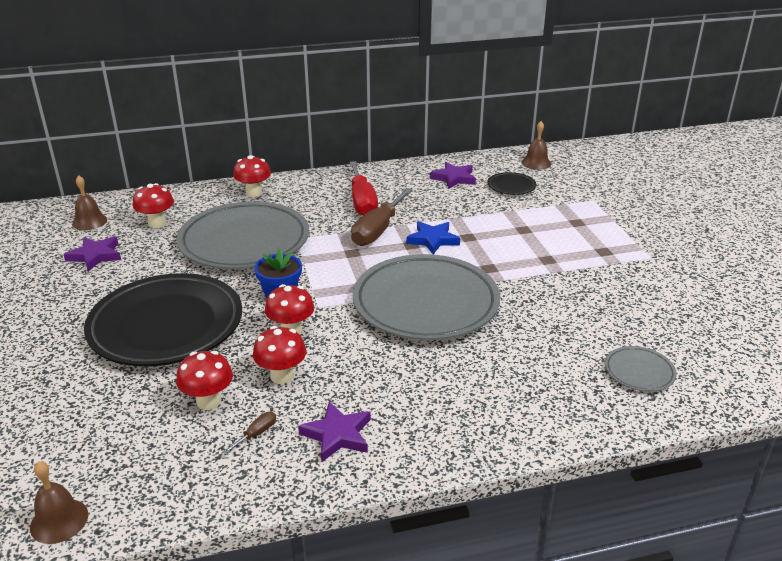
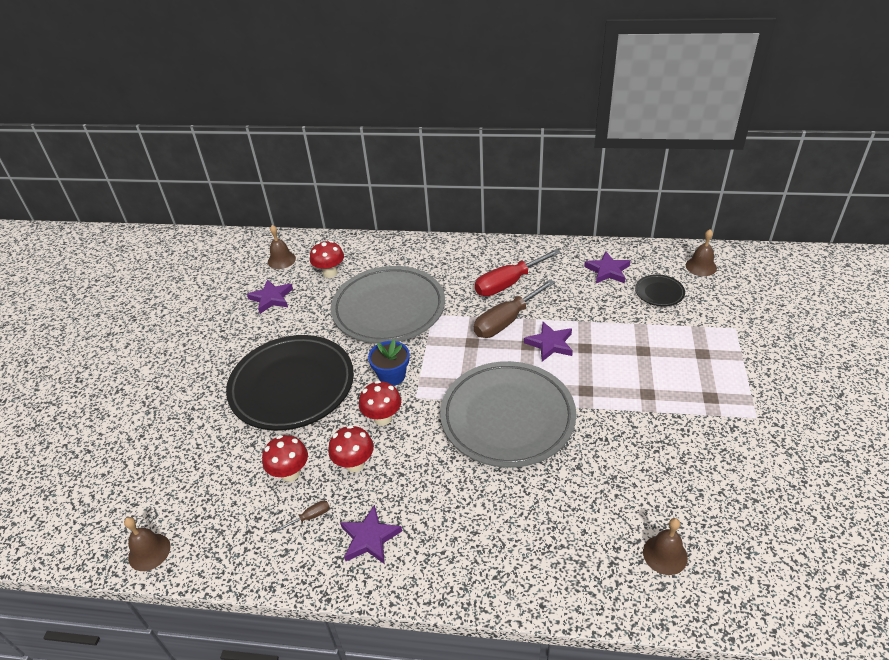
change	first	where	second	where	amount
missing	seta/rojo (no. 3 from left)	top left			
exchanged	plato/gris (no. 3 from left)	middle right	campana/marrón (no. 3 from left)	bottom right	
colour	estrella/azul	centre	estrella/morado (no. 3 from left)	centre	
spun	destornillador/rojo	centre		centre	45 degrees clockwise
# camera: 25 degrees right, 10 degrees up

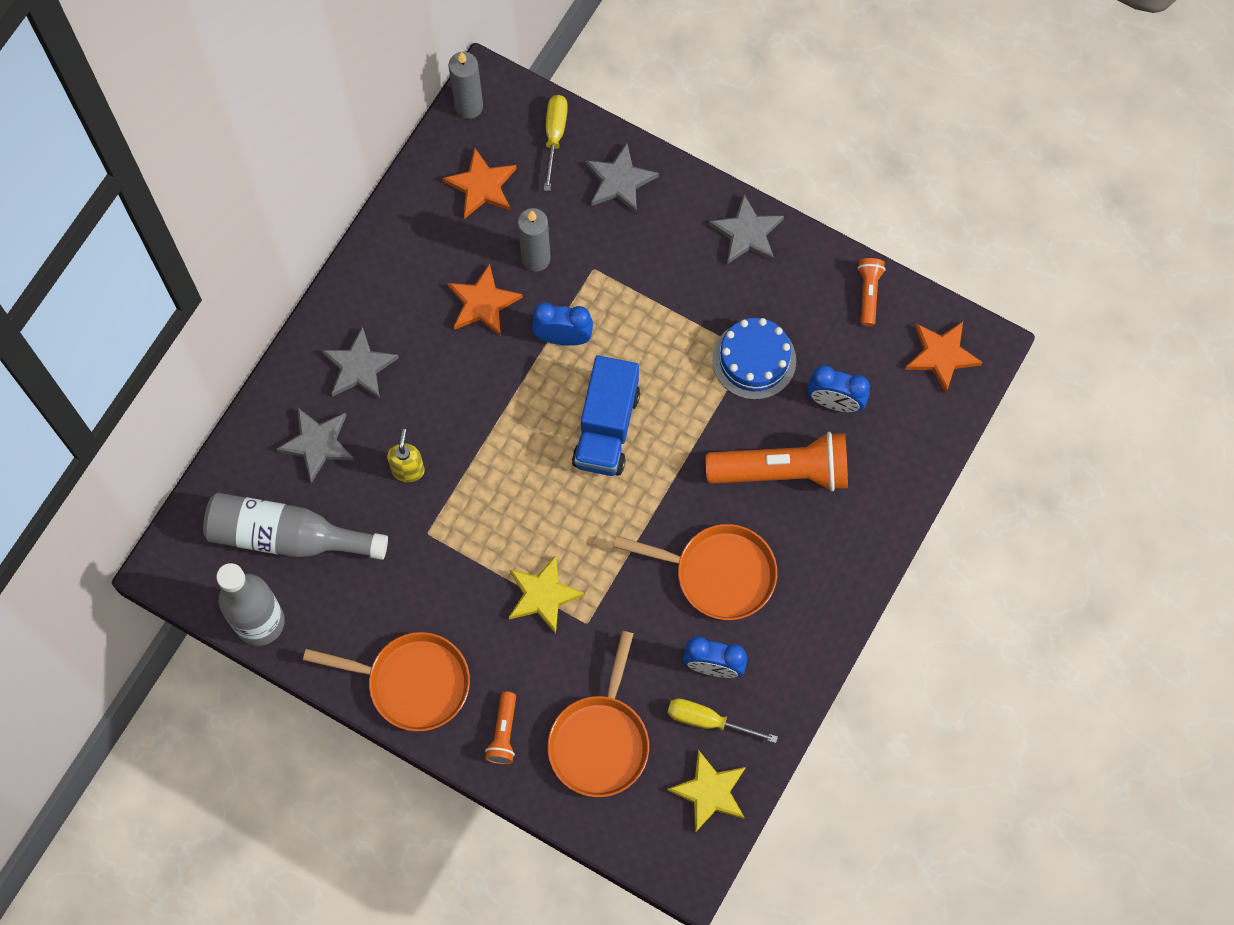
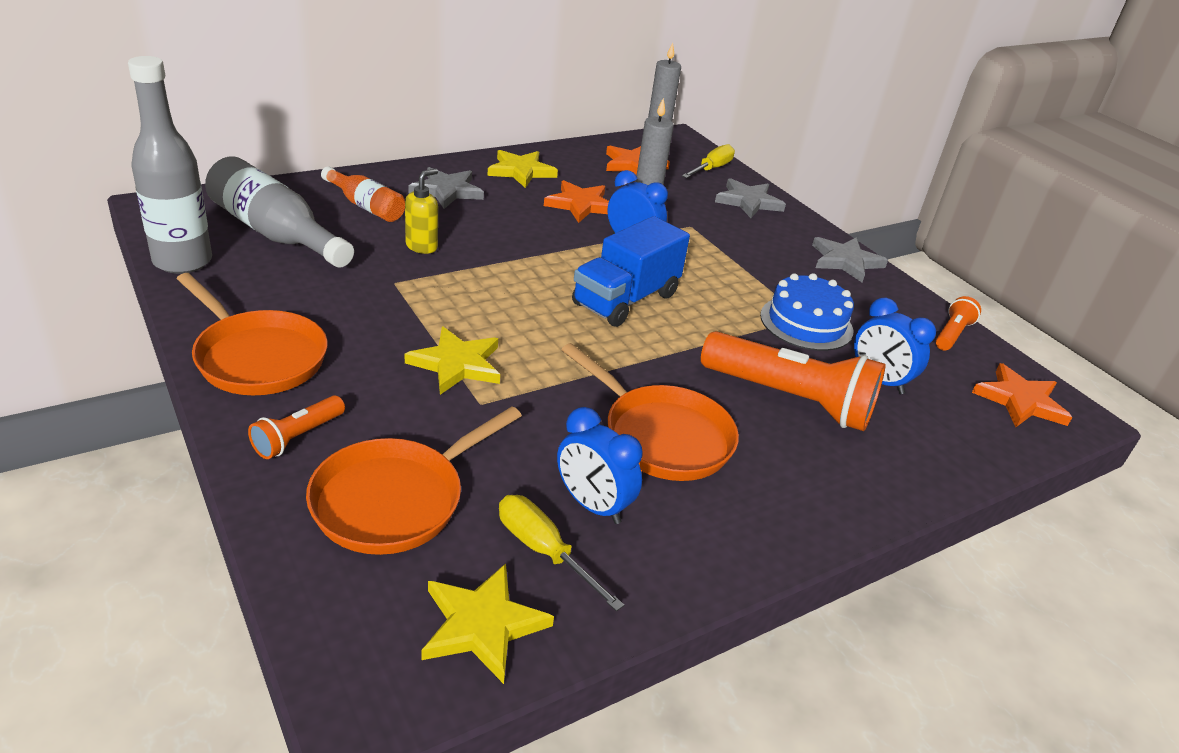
change	first	where	second	where	amount
appeared			estrella/amarillo (no. 3 from left)	top centre	
exchanged	estrella/gris (no. 1 from left)	middle left	botella/naranja	top left	
# camera: 25 degrees right, 35 degrees down

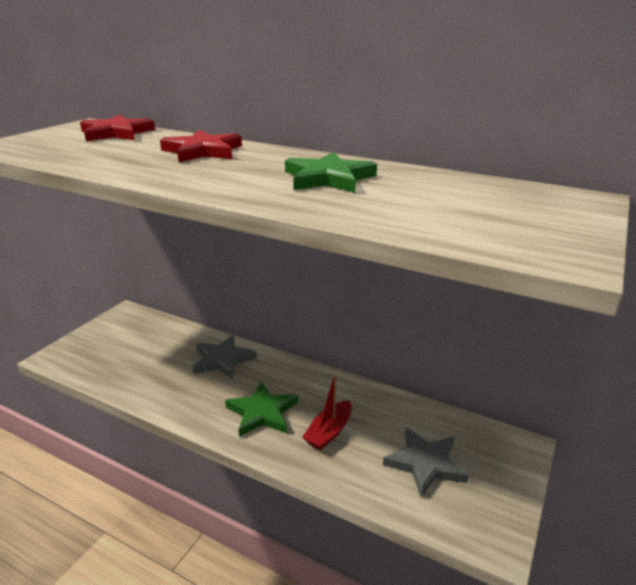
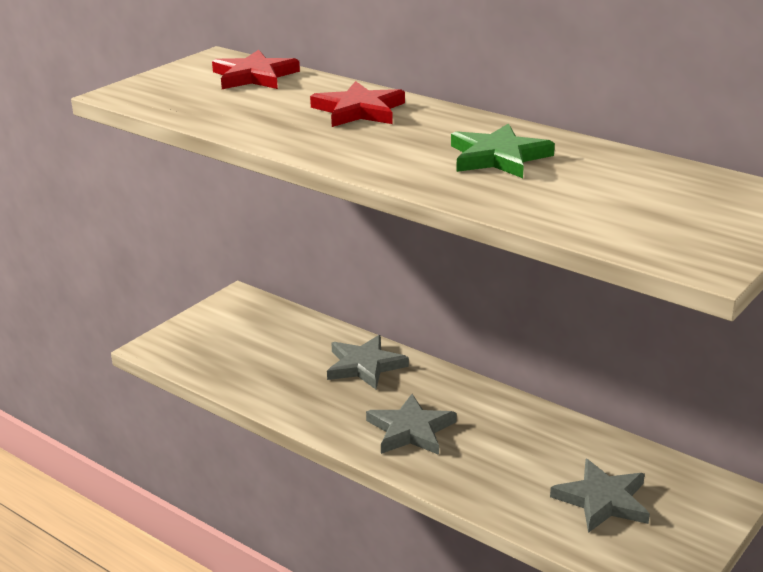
change	first	where	second	where	amount
missing	barco/rojo	bottom centre			
colour	estrella/verde (no. 1 from left)	bottom centre	estrella/gris (no. 2 from left)	bottom centre	
# camera: 10 degrees right, 0 degrees up

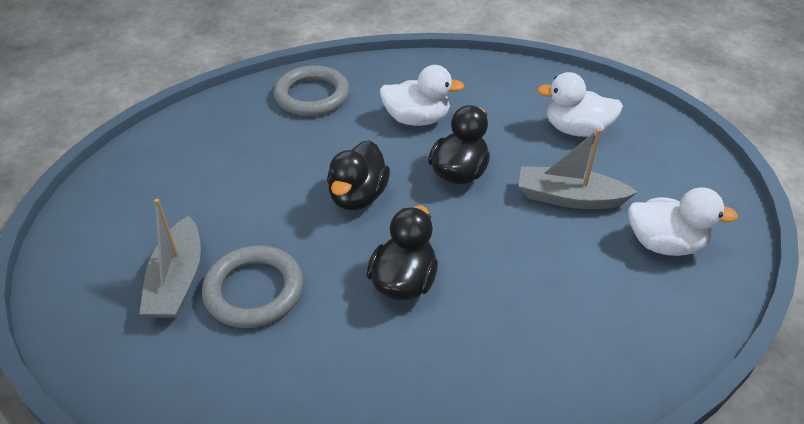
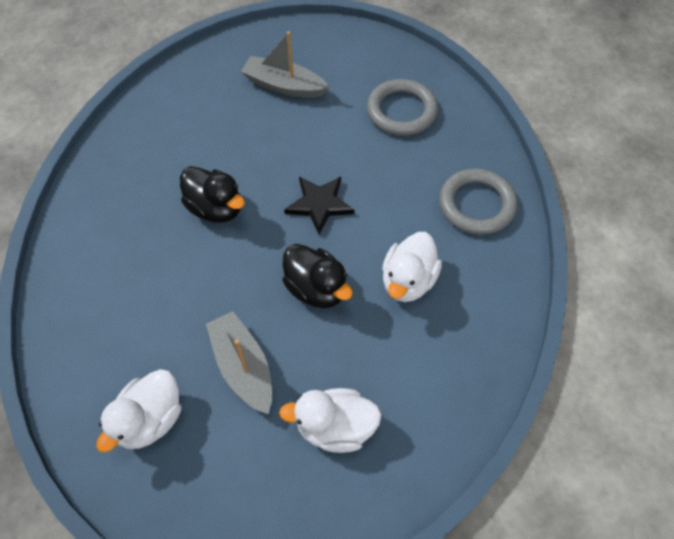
change	first	where	second	where	amount
relocated	anillo/gris (no. 1 from left)	bottom left		top centre	
exchanged	pato/negro (no. 1 from left)	centre	estrella/negro	centre	
spun	barco/gris (no. 2 from left in the first image)	middle right	barco/gris (no. 1 from left)	bottom centre	60 degrees counterclockwise
spun	pato/blanco (no. 2 from left)	top right		bottom centre	120 degrees counterclockwise
# camera: 110 degrees right, 15 degrees up

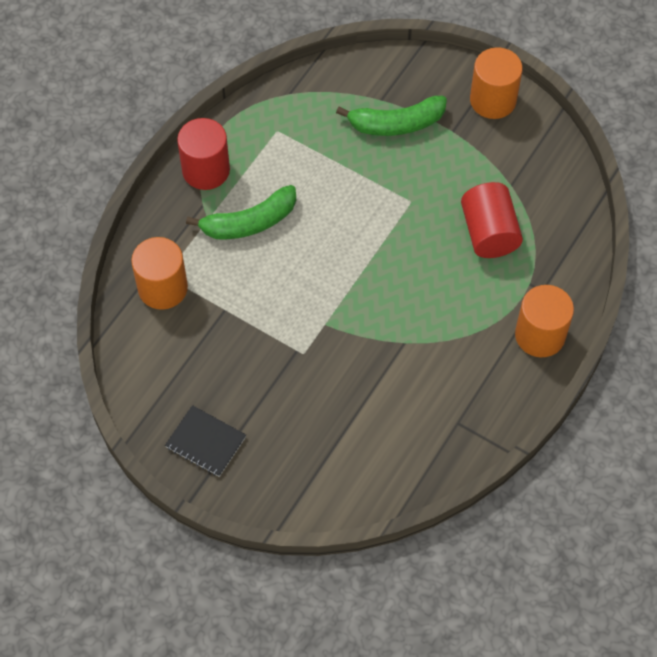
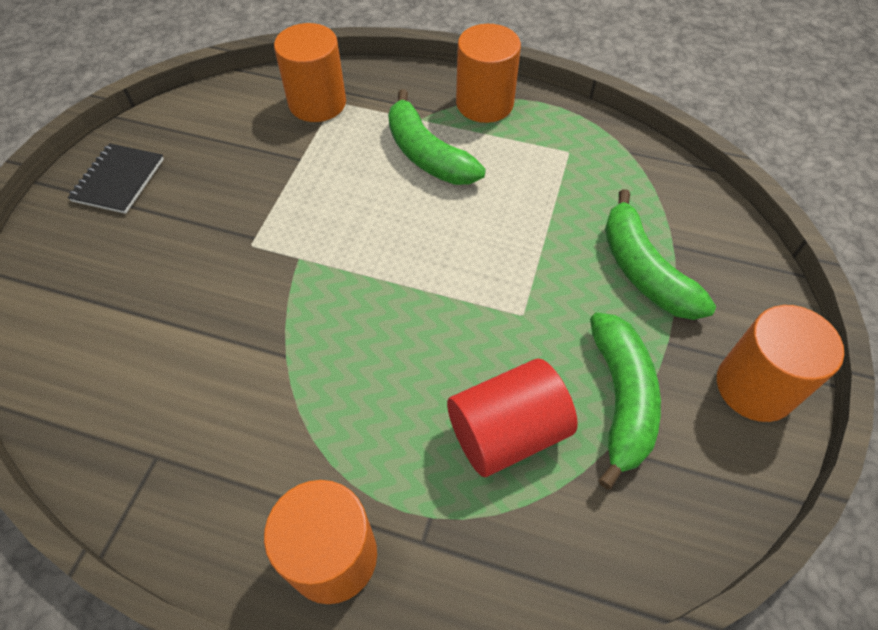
change	first	where	second	where	amount
appeared			plátano/verde (no. 2 from left)	middle right	
colour	cilindro/rojo (no. 1 from left)	top left	cilindro/naranja (no. 3 from left)	top centre	
# camera: 75 degrees right, 5 degrees down

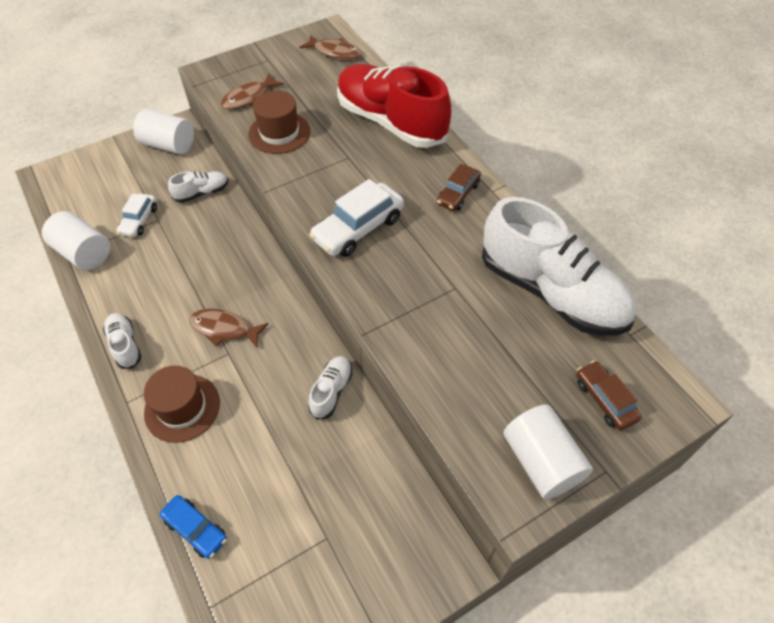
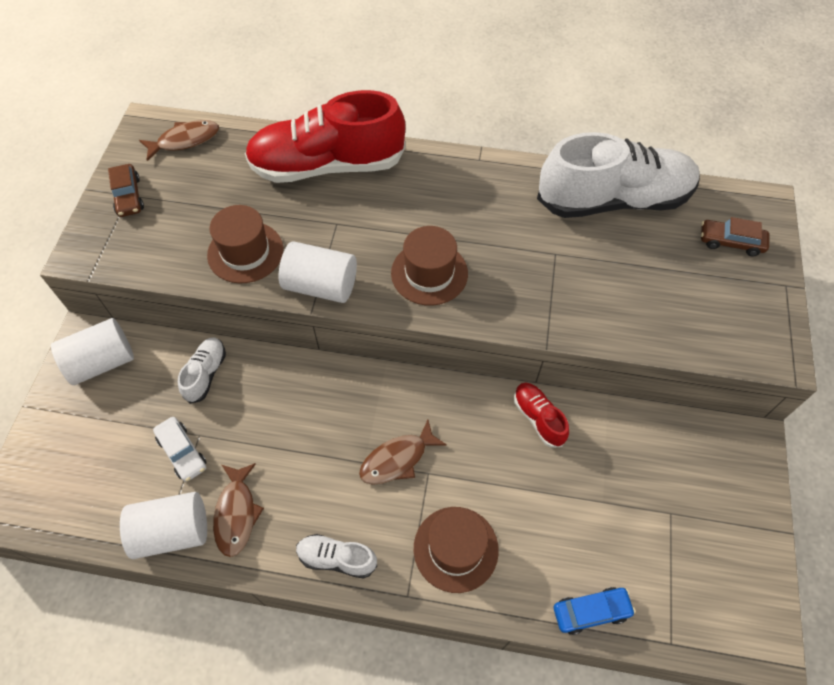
change	first	where	second	where	amount
relocated	pez/marrón (no. 2 from left)	top left		bottom left	
relocated	coche/marrón (no. 1 from left)	top centre		top left	
relocated	cilindro/blanco (no. 3 from left)	bottom right		centre	
exchanged	coche/blanco (no. 2 from left)	centre	sombrero/marrón (no. 2 from left)	centre	
colour	zapato/blanco (no. 3 from left)	centre	zapato/rojo (no. 2 from left)	centre	
# camera: 50 degrees left, 5 degrees up

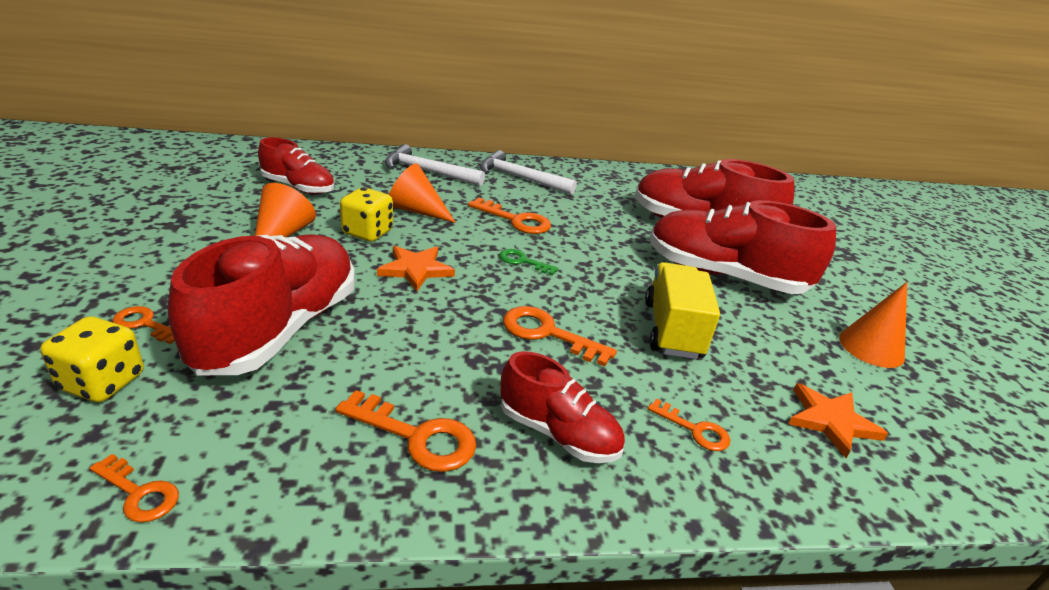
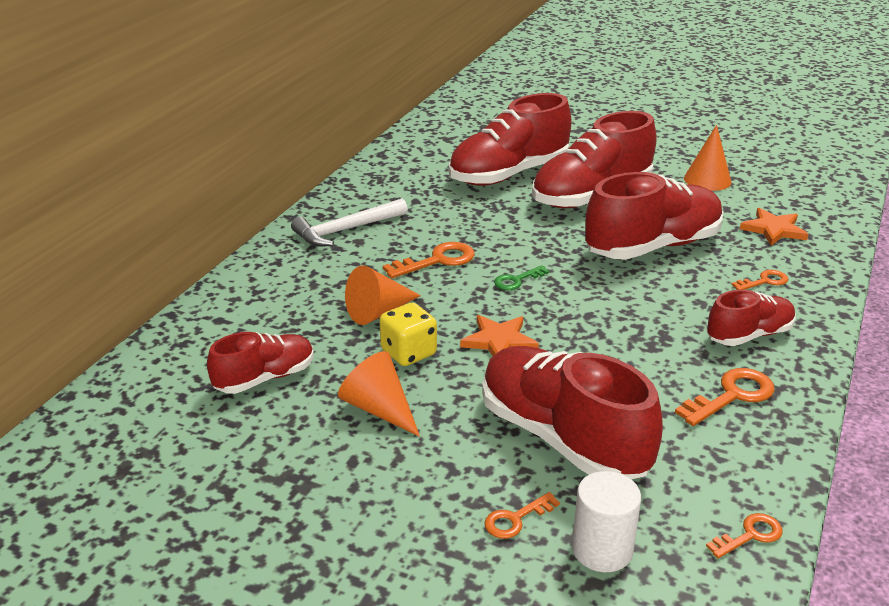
change	first	where	second	where	amount
missing	martillo/blanco (no. 1 from left)	top centre			
missing	llave/naranja (no. 5 from left)	centre			
exchanged	dado/amarillo (no. 1 from left)	middle left	cilindro/blanco	bottom right	
exchanged	camión/amarillo	centre	zapato/rojo (no. 5 from left)	middle right	
# camera: 55 degrees left, 0 degrees up

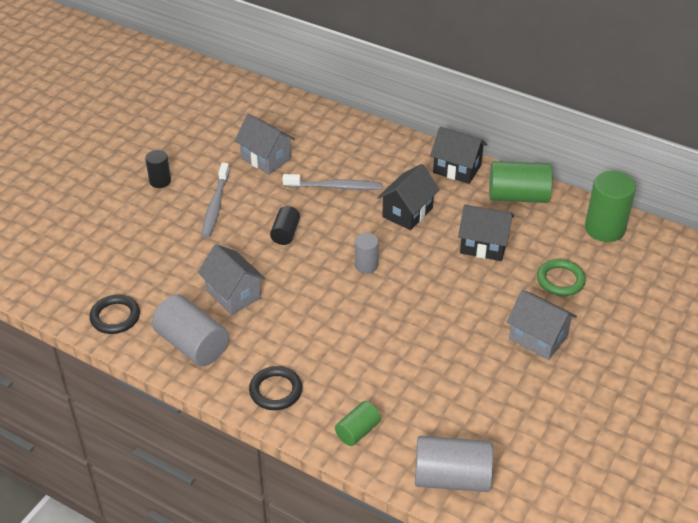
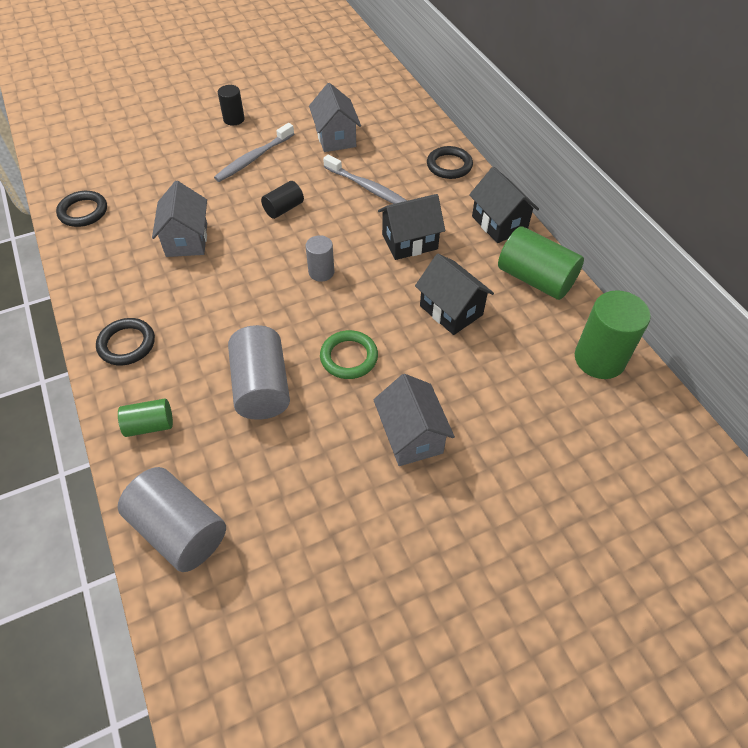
change	first	where	second	where	amount
appeared			anillo/negro (no. 3 from left)	top centre	
relocated	cilindro/gris (no. 1 from left in the first image)	middle left	cilindro/gris (no. 2 from left)	centre	
relocated	anillo/verde	middle right		centre	
# camera: 35 degrees right, 10 degrees up

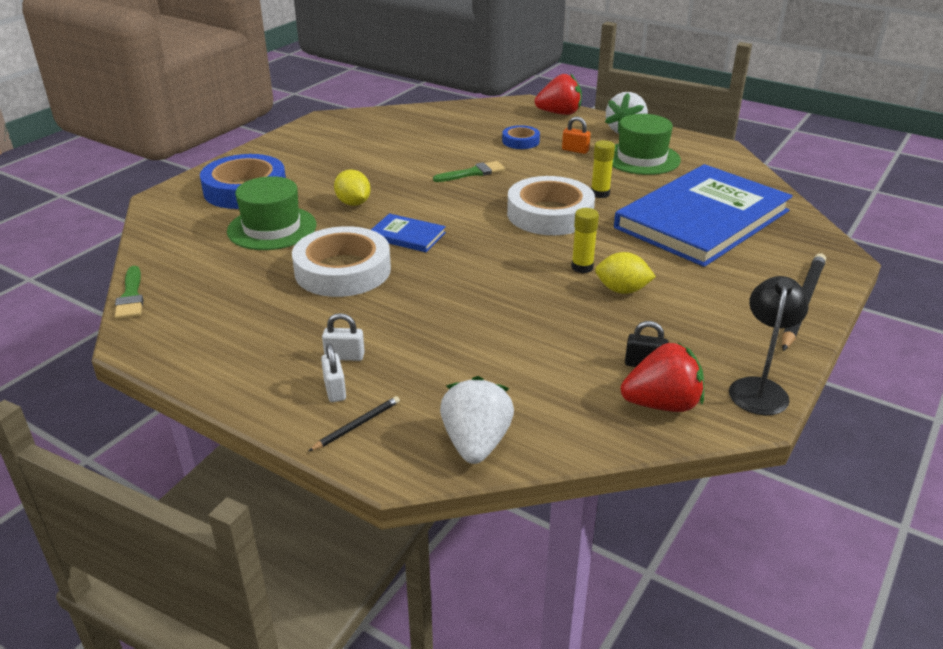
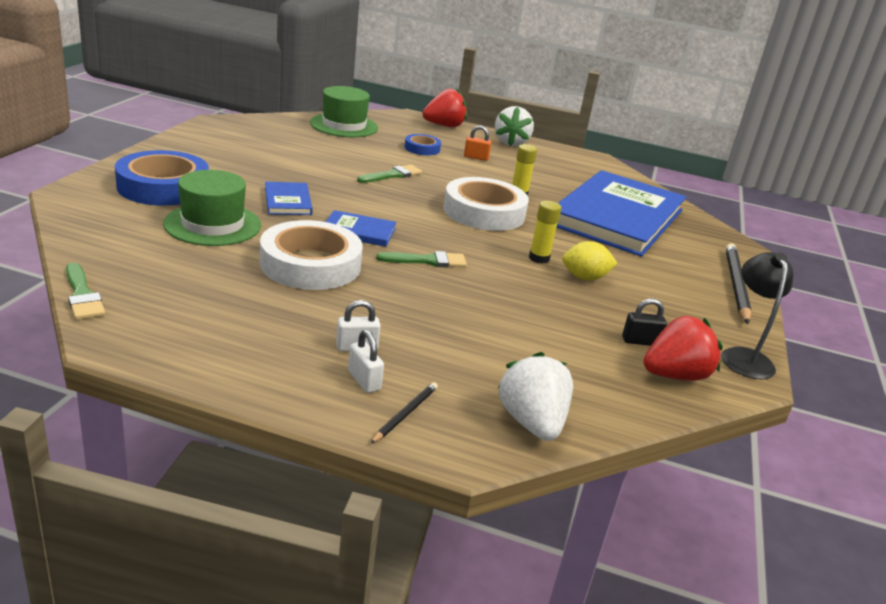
change	first	where	second	where	amount
appeared			pincel/verde (no. 3 from left)	centre	
relocated	sombrero/verde (no. 2 from left)	top right		top centre	
exchanged	limón/amarillo (no. 1 from left)	top centre	libro/azul (no. 1 from left)	top left	
# camera: 20 degrees left, 5 degrees down

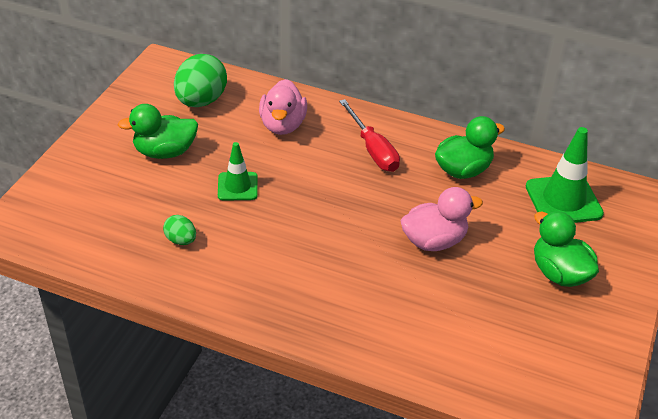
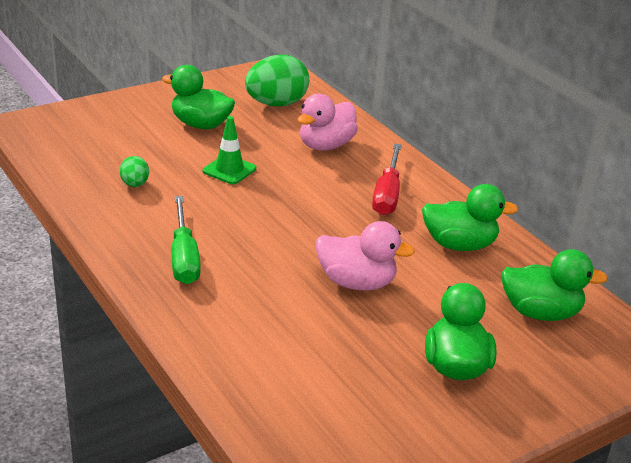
change	first	where	second	where	amount
appeared			destornillador/verde	middle left	
exchanged	cono de tráfico/verde (no. 2 from left)	middle right	pato/verde (no. 4 from left)	middle right	
# camera: 35 degrees right, 10 degrees down

